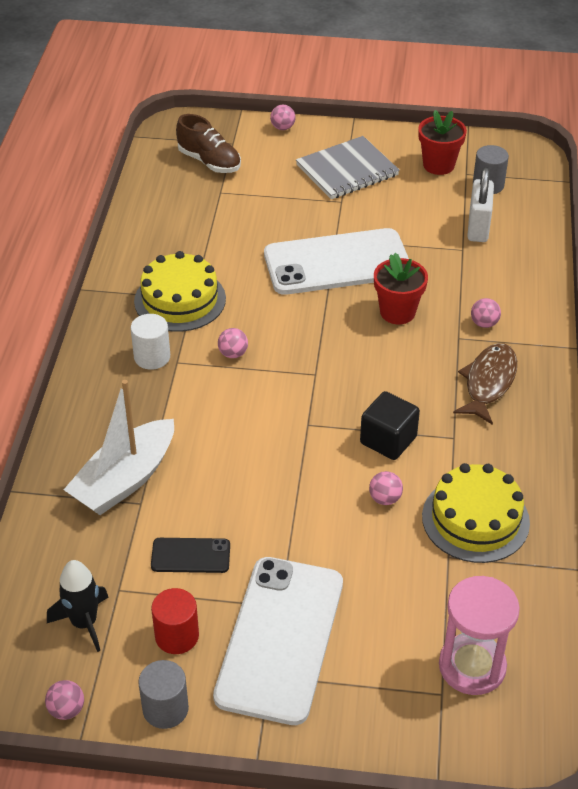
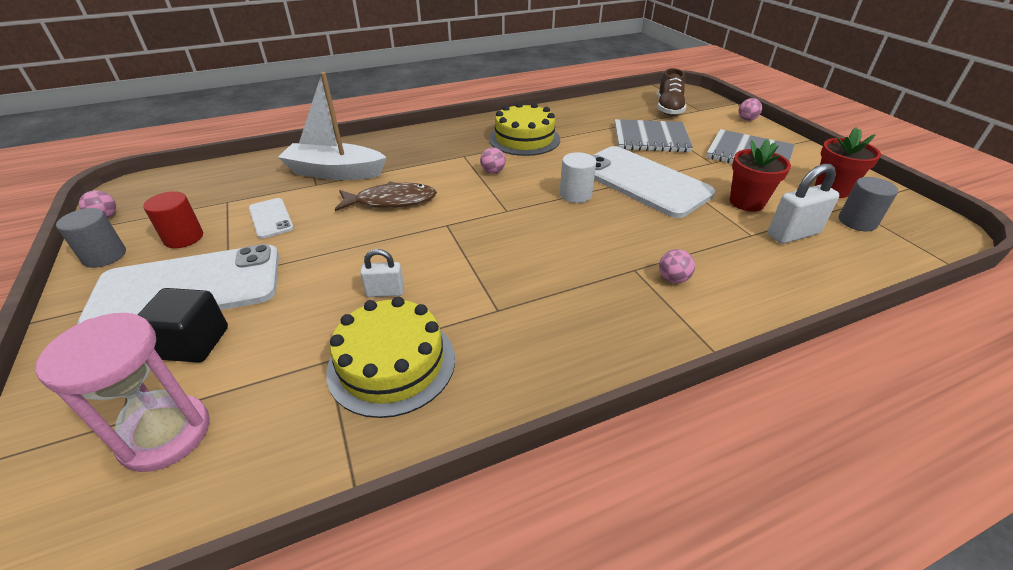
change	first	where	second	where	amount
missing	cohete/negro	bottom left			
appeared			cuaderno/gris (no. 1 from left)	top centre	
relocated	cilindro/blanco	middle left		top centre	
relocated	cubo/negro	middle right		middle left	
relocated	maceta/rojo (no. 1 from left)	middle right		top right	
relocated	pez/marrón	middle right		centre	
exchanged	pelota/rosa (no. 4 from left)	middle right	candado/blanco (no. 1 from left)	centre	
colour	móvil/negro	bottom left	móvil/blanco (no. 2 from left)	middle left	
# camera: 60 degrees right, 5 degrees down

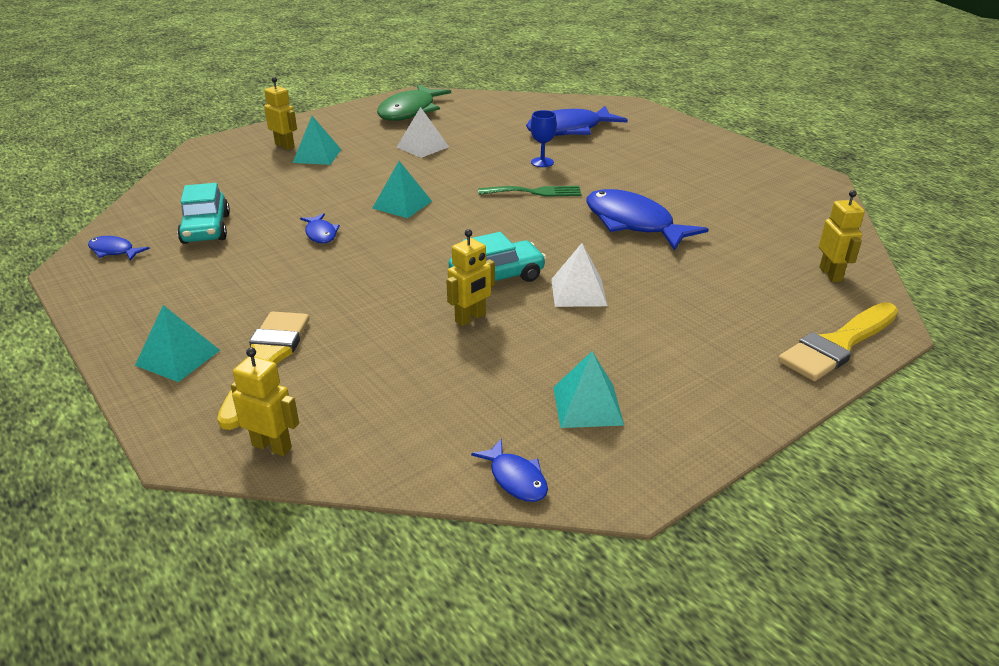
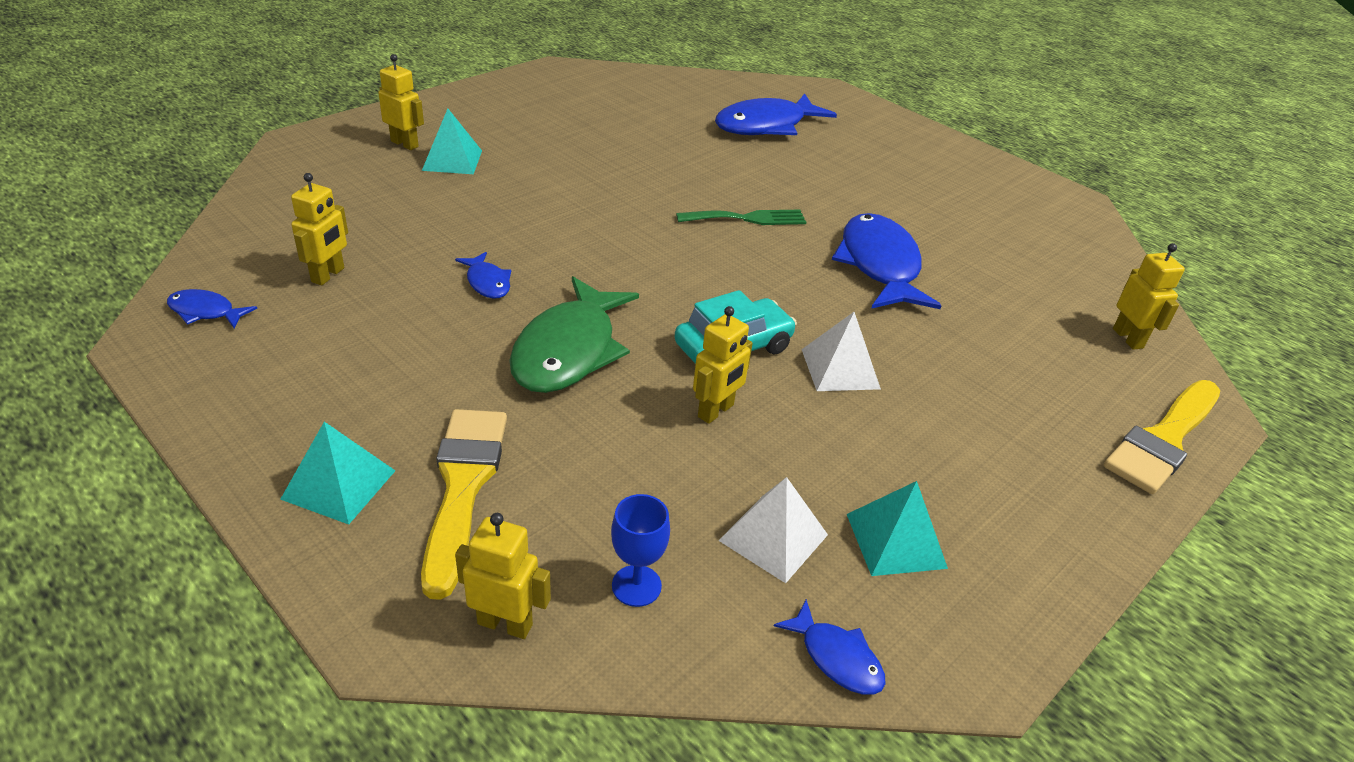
change	first	where	second	where	amount
missing	pirámide/turquesa (no. 3 from left)	top centre			
relocated	pez/verde	top centre		centre	
relocated	pirámide/blanco (no. 1 from left)	top centre		bottom centre	
relocated	copa/azul	top centre		bottom centre	
exchanged	coche/turquesa (no. 1 from left)	top left	robot/amarillo (no. 1 from left)	top left	
spun	pez/azul (no. 5 from left)	top centre		centre	45 degrees clockwise
# camera: 10 degrees left, 5 degrees up

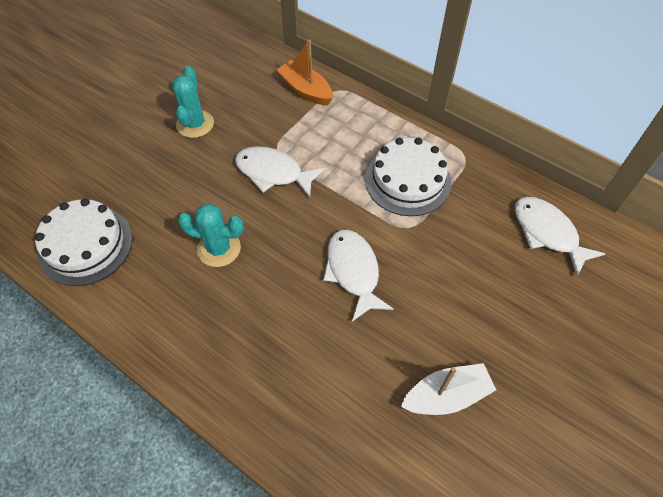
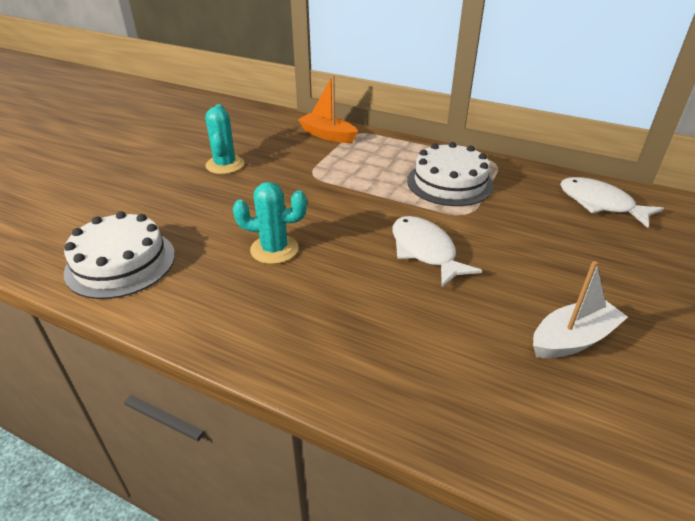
change	first	where	second	where	amount
missing	pez/blanco (no. 1 from left)	centre			
# camera: 10 degrees left, 20 degrees down

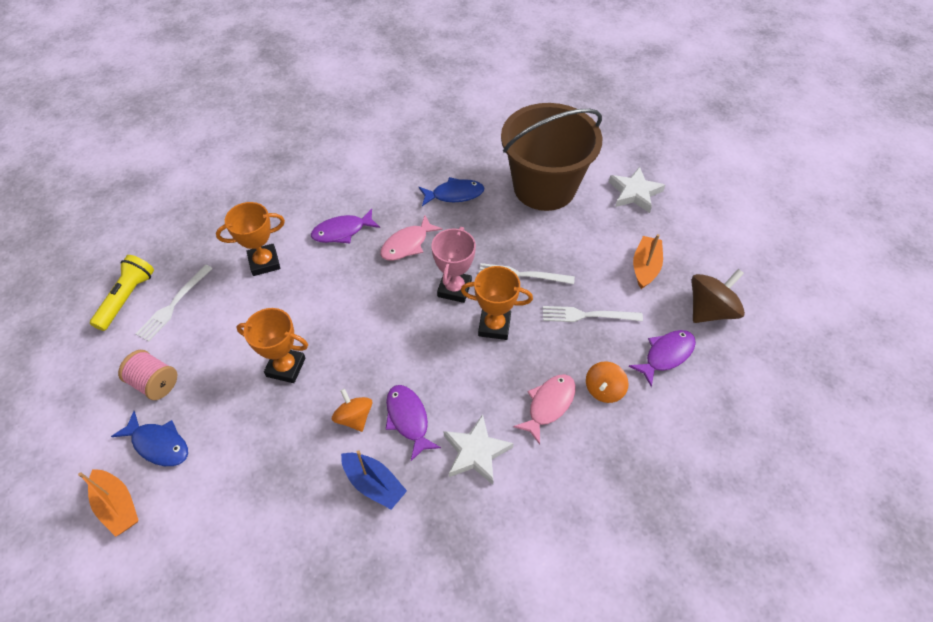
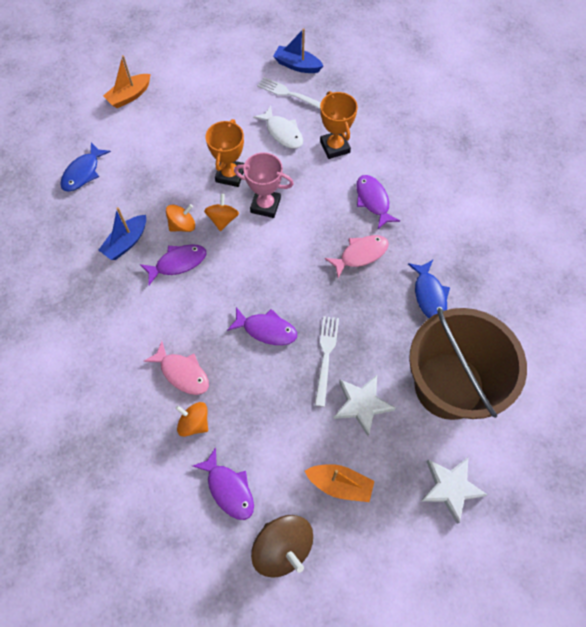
change	first	where	second	where	amount
missing	carrete/rosa	middle left			
missing	tenedor/blanco (no. 3 from left)	centre			
appeared			peonza/naranja (no. 3 from left)	centre	
appeared			pez/blanco	top centre	
relocated	pez/azul (no. 1 from left)	bottom left		top left	
relocated	trofeo/rosa	centre		top centre	
relocated	estrella/blanco (no. 1 from left)	bottom centre		centre	
exchanged	lámpara de mano/amarillo	middle left	barco/azul (no. 2 from left)	top centre	
exchanged	trofeo/naranja (no. 3 from left)	centre	pez/morado (no. 3 from left)	centre	
spun	pez/rosa (no. 1 from left in the first image)	centre	pez/rosa (no. 2 from left)	centre	105 degrees clockwise
# camera: 90 degrees right, 10 degrees up

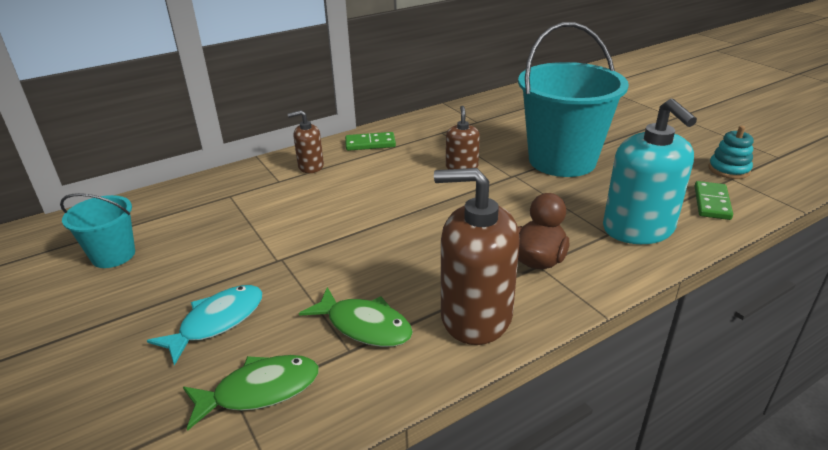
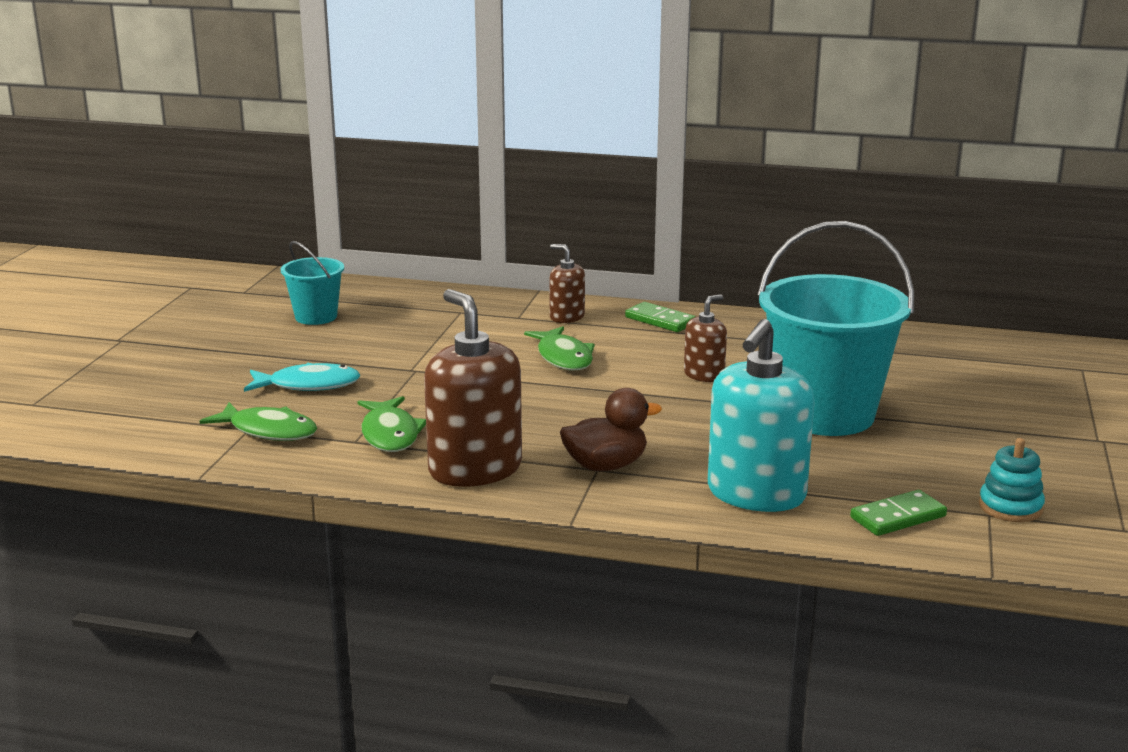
change	first	where	second	where	amount
appeared			pez/verde (no. 3 from left)	centre	
# camera: 45 degrees right, 10 degrees down

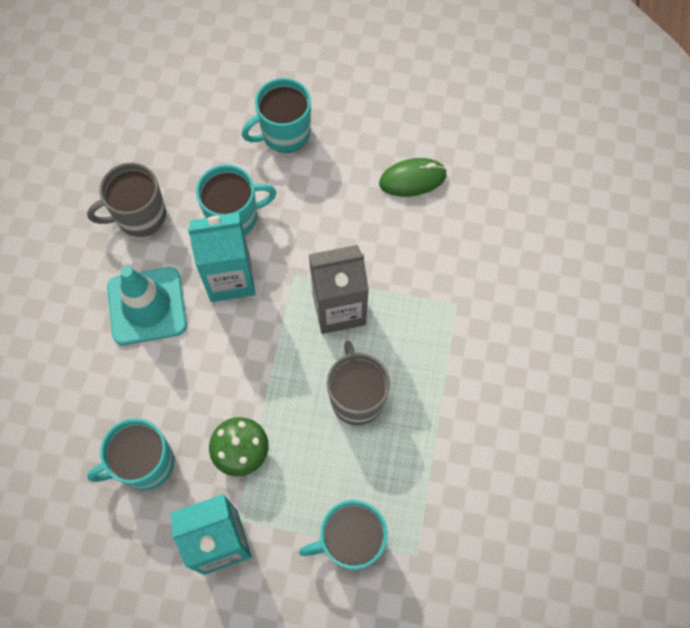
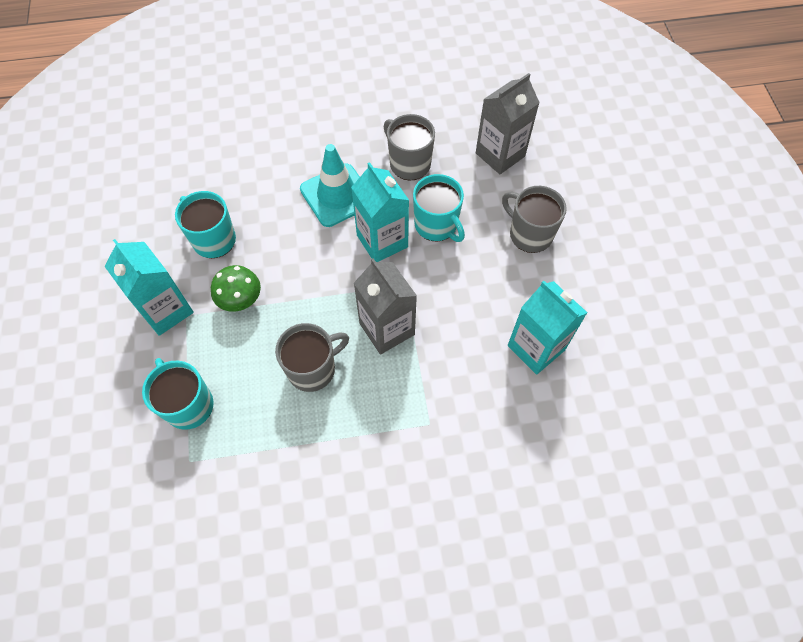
change	first	where	second	where	amount
appeared			cartón de leche/gris (no. 2 from left)	top centre	
exchanged	ratón/verde	top centre	cartón de leche/turquesa (no. 3 from left)	middle right	
colour	taza/turquesa (no. 3 from left)	top centre	taza/gris (no. 3 from left)	centre	
# camera: 70 degrees right, 5 degrees down

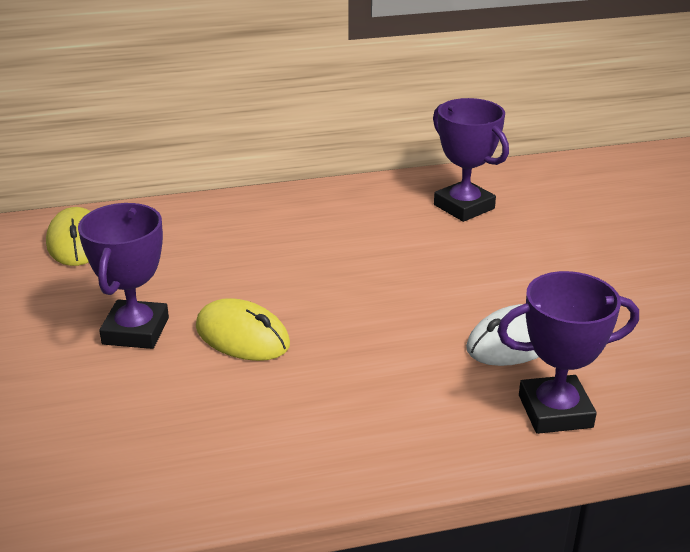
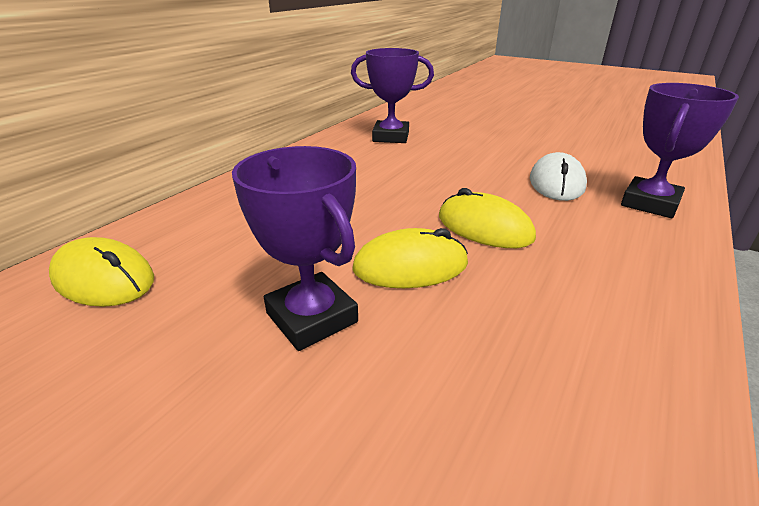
change	first	where	second	where	amount
appeared			ratón/amarillo (no. 3 from left)	centre	
# camera: 45 degrees left, 0 degrees up

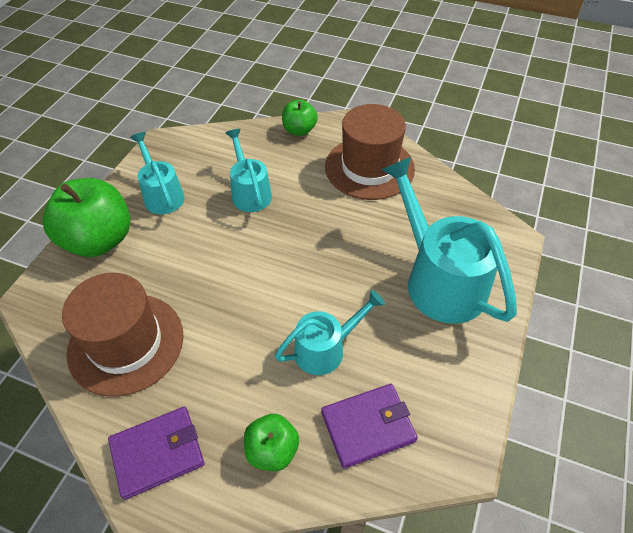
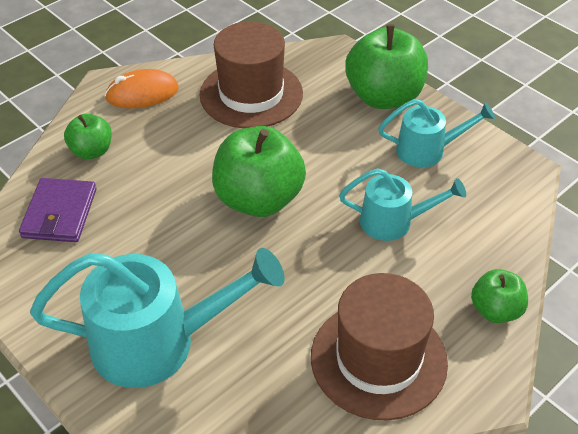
change	first	where	second	where	amount
missing	regadera/turquesa (no. 3 from left)	centre			
appeared			manzana/verde (no. 2 from left)	centre	
exchanged	cartera/morado (no. 1 from left)	bottom left	ratón/naranja	top left	
# camera: 115 degrees right, 5 degrees down

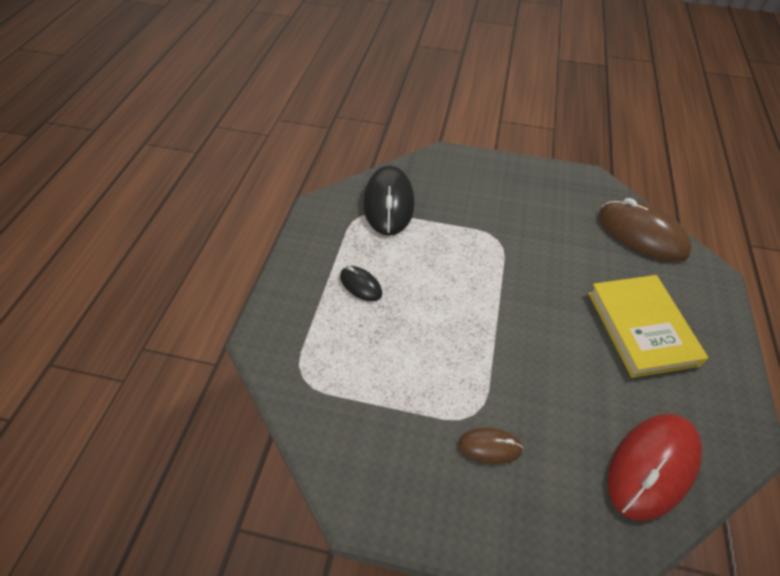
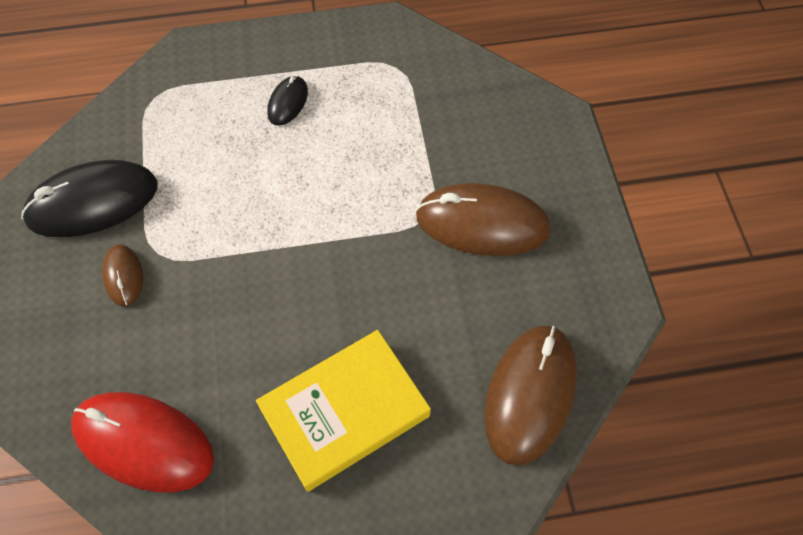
change	first	where	second	where	amount
appeared			ratón/marrón (no. 2 from left)	centre	
relocated	ratón/negro (no. 2 from left in the first image)	centre	ratón/negro (no. 1 from left)	middle left	
# camera: 70 degrees right, 10 degrees up

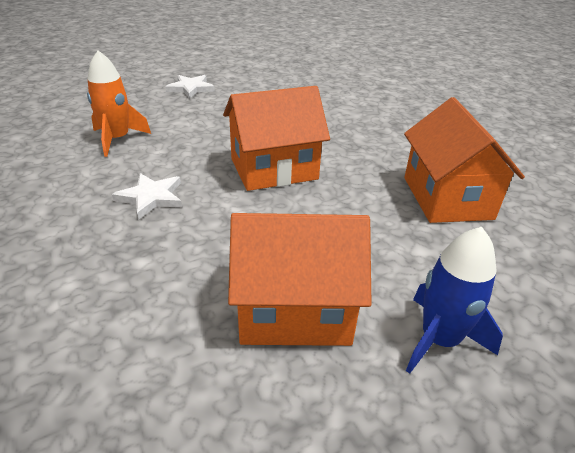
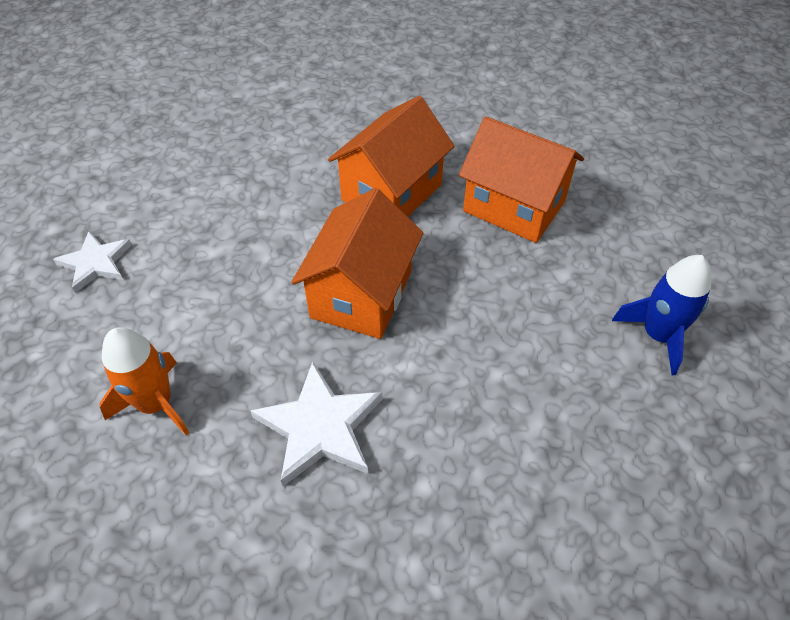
change	first	where	second	where	amount
relocated	casa/naranja (no. 2 from left)	centre		top centre	
size	estrella/blanco (no. 1 from left in the first image)	middle left	estrella/blanco (no. 2 from left)	bottom centre	x1.50
# camera: 50 degrees left, 15 degrees up

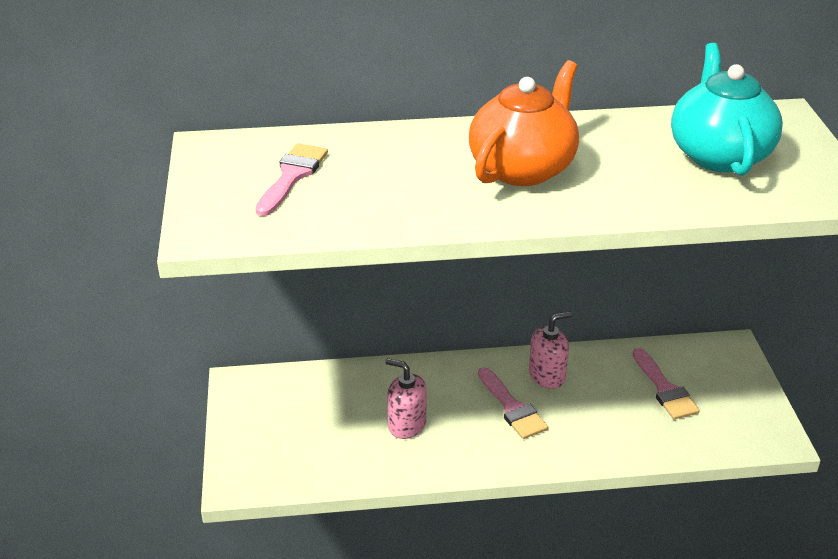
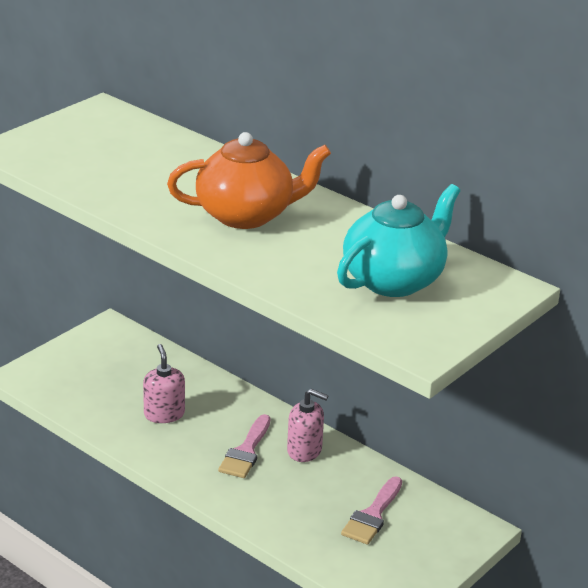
change	first	where	second	where	amount
missing	pincel/rosa (no. 1 from left)	top centre			
# camera: 45 degrees right, 5 degrees down

